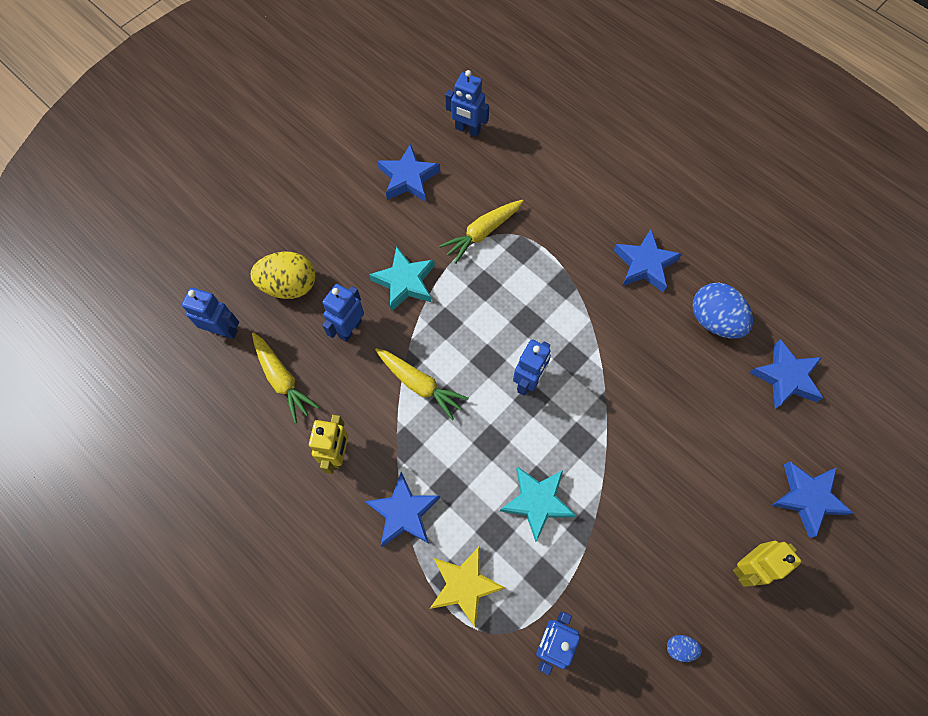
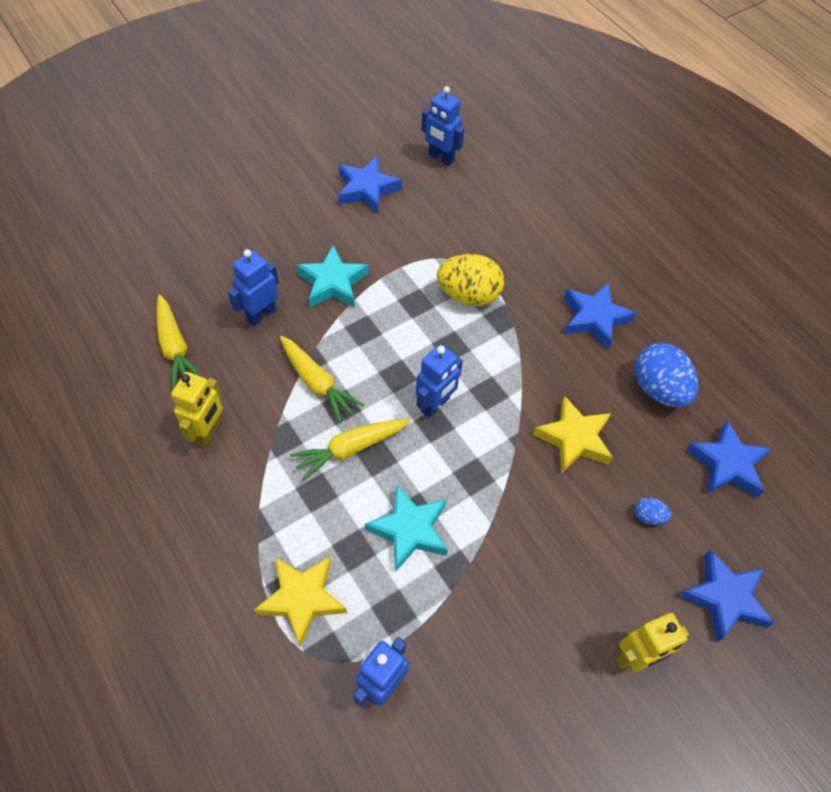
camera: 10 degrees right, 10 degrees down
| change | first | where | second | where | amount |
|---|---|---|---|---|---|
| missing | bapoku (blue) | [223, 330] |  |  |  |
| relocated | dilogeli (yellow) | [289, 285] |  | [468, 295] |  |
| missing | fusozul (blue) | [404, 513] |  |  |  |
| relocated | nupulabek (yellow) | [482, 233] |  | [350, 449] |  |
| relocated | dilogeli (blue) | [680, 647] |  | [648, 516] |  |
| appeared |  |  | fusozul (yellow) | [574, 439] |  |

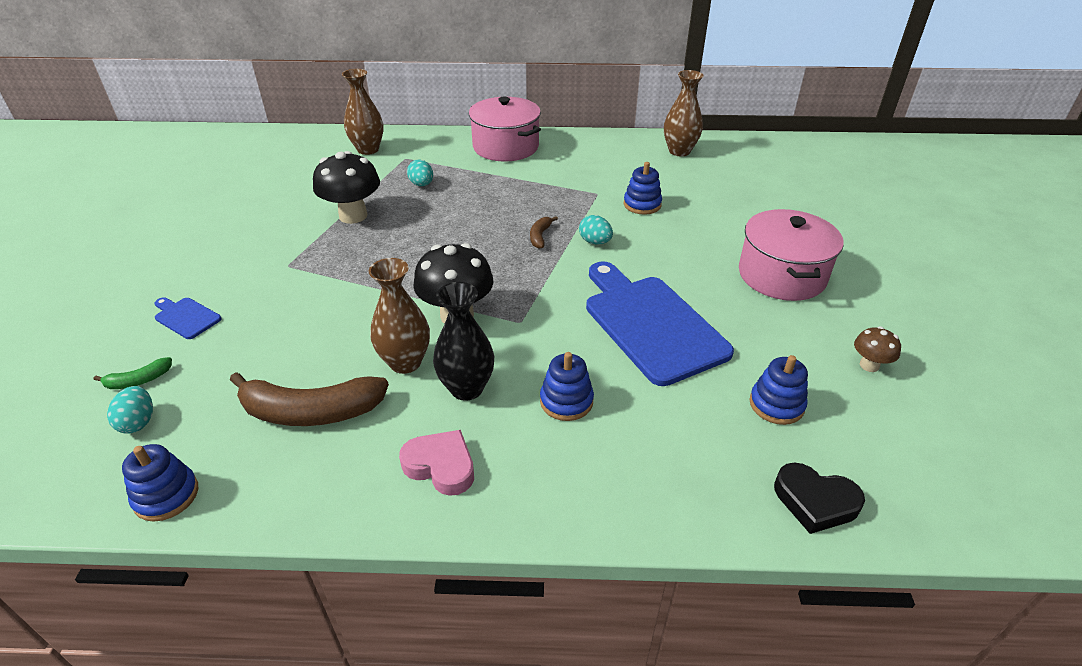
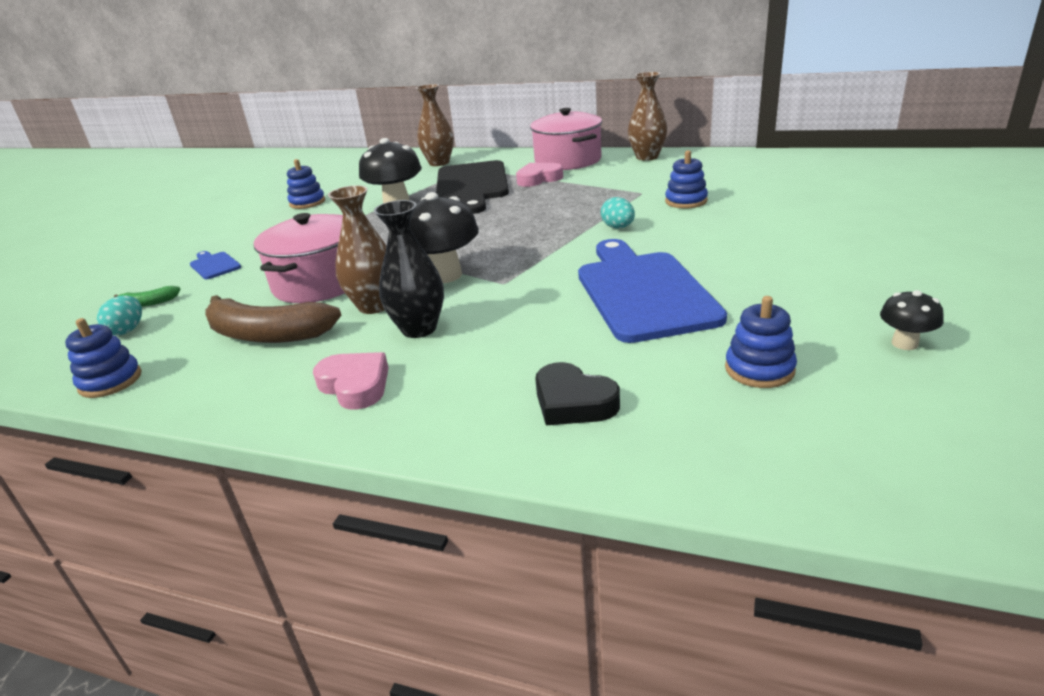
camera: 20 degrees right, 10 degrees down
| change | first | where | second | where | amount |
|---|---|---|---|---|---|
| exchanged | dilogeli (turquoise) | [422, 184] | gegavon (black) | [472, 185] |  |
| missing | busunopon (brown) | [540, 236] |  |  |  |
| relocated | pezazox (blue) | [566, 401] |  | [307, 202] |  |
| relocated | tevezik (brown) | [679, 151] |  | [647, 157] |  |
| relocated | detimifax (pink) | [781, 275] |  | [320, 283] |  |
| relocated | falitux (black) | [815, 502] |  | [573, 402] |  |
| colour | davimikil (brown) | [869, 365] | davimikil (black) | [904, 343] |  |
| appeared |  |  | falitux (pink) | [538, 179] |  |

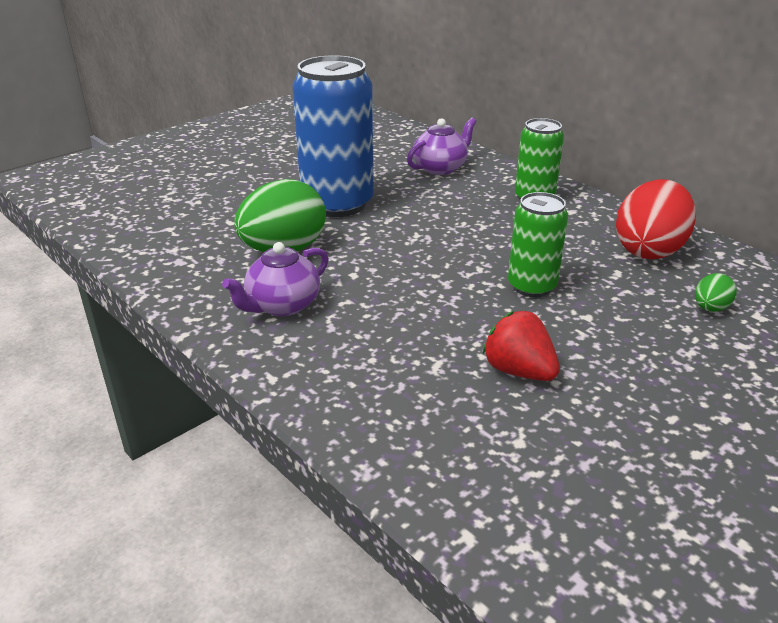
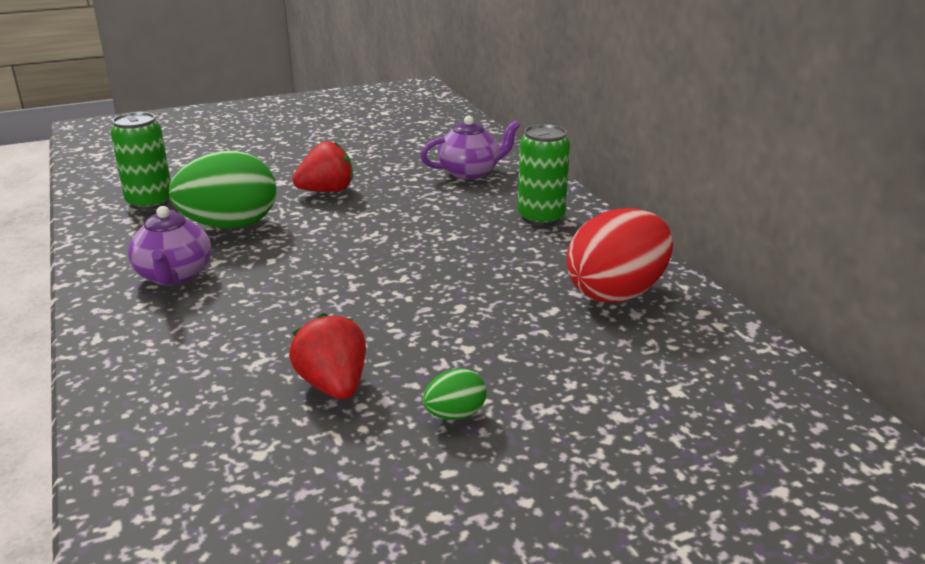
camera: 20 degrees right, 5 degrees down
| change | first | where | second | where | amount |
|---|---|---|---|---|---|
| spun | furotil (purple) | [282, 305] |  | [174, 276] | 75 degrees counterclockwise |
| exchanged | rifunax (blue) | [337, 204] | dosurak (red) | [327, 191] |  |
| relocated | rifunax (green) | [532, 286] |  | [150, 202] |  |
| relocated | dilogeli (green) | [710, 308] |  | [455, 415] |  |

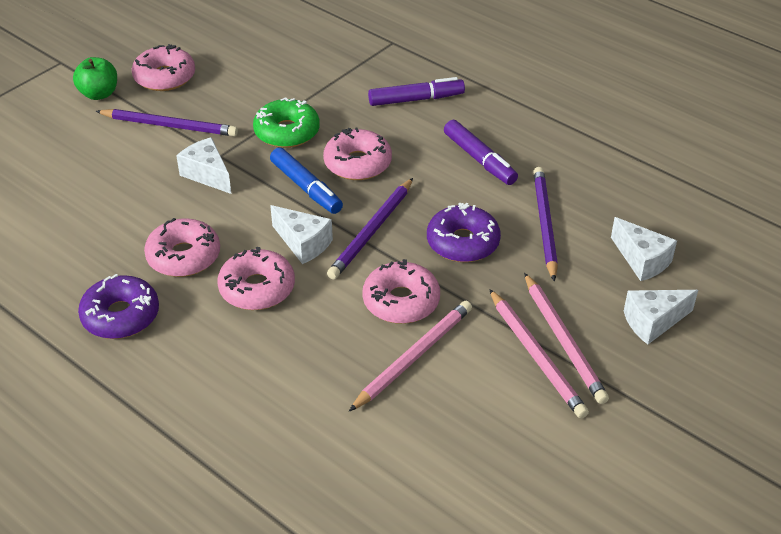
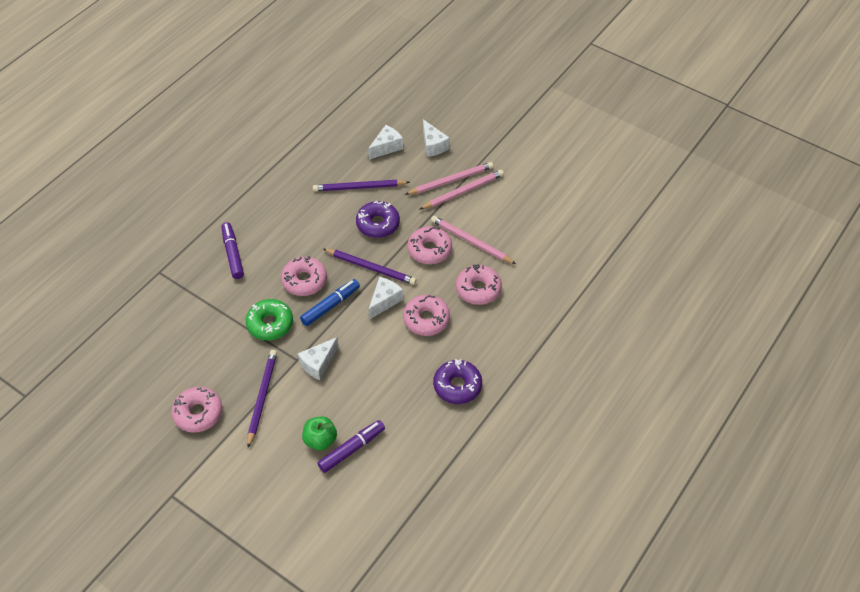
camera: 95 degrees left, 10 degrees up
| change | first | where | second | where | amount |
|---|---|---|---|---|---|
| relocated | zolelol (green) | [99, 94] |  | [320, 440] |  |
| relocated | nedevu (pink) | [184, 256] |  | [478, 289] |  |
| relocated | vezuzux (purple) | [479, 159] |  | [351, 449] |  |

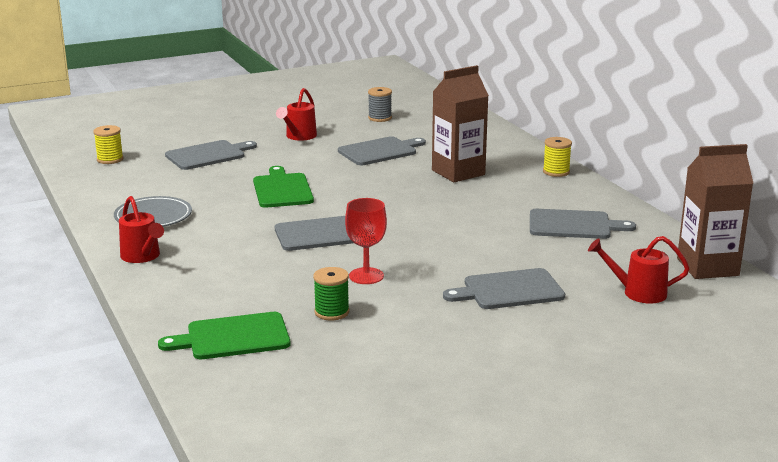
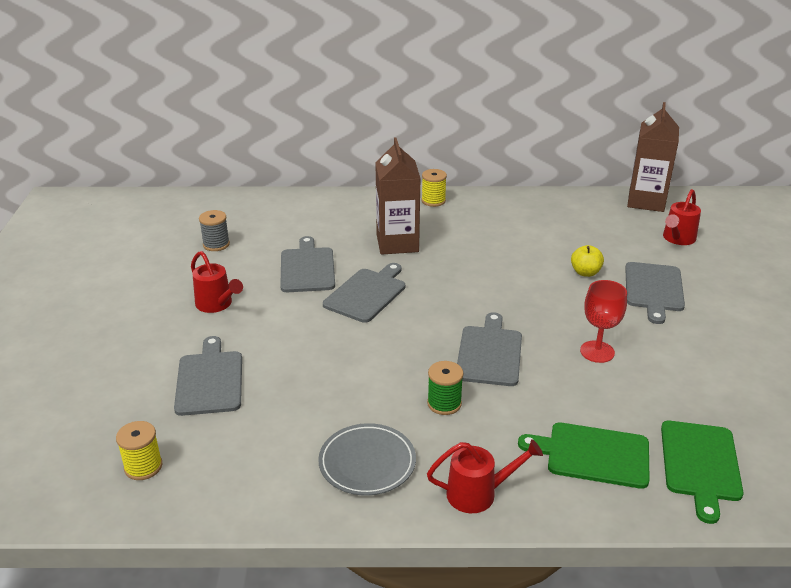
camera: 65 degrees left, 10 degrees up
| change | first | where | second | where | amount |
|---|---|---|---|---|---|
| relocated | gegavon (green) | [282, 189] |  | [593, 455] |  |
| relocated | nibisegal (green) | [331, 312] |  | [444, 403] |  |
| relocated | gegavon (grey) | [573, 225] |  | [366, 293] |  |
| appeared |  |  | zolelol (yellow) | [585, 272] |  |

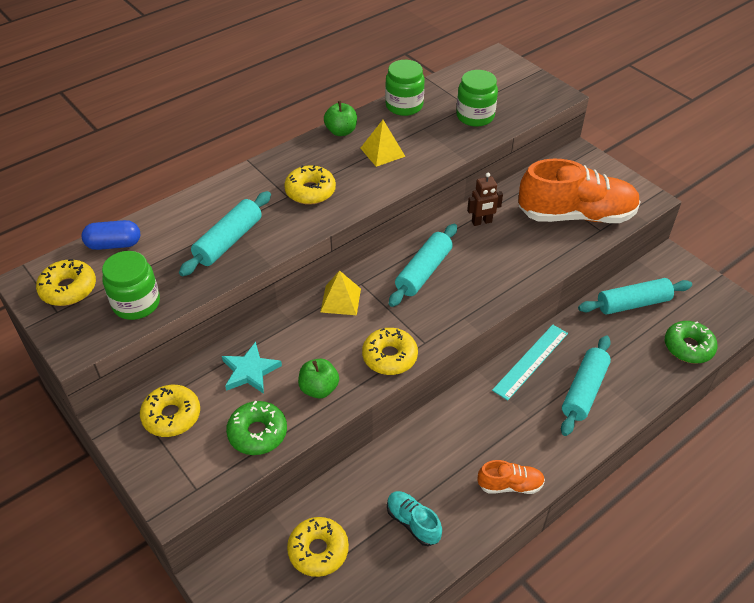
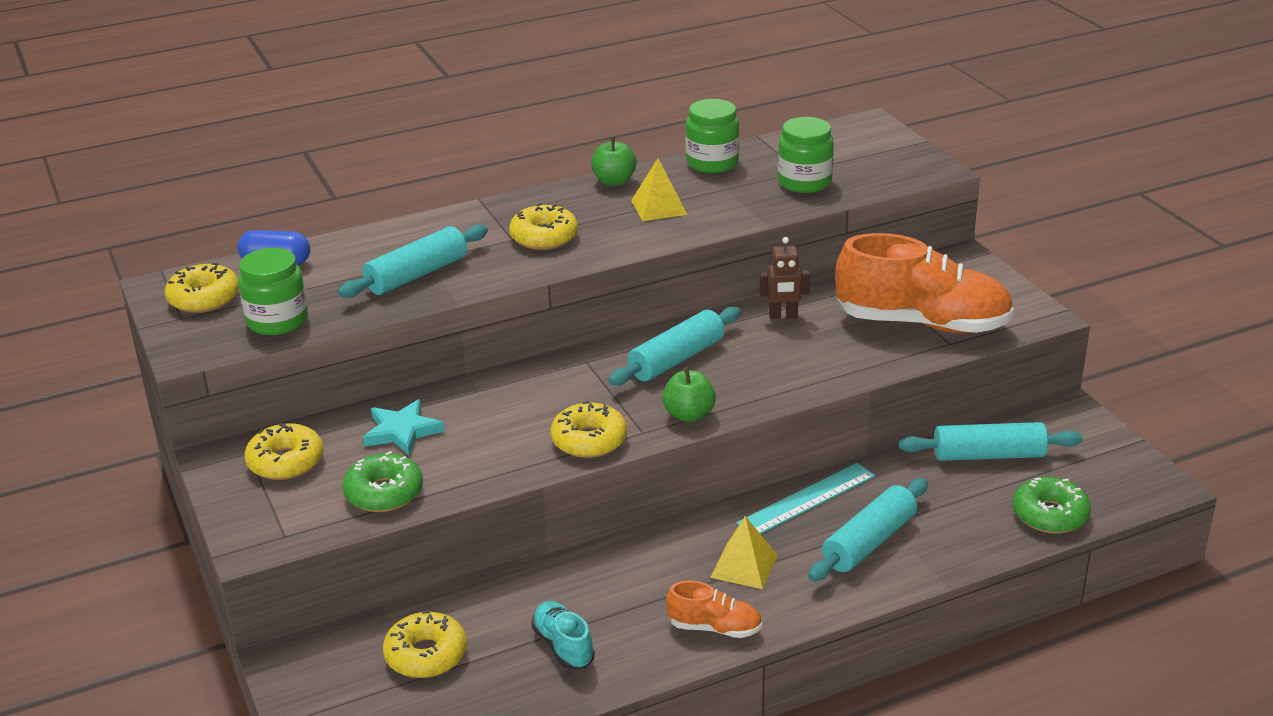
camera: 15 degrees right, 15 degrees down
| change | first | where | second | where | amount |
|---|---|---|---|---|---|
| relocated | zolelol (green) | [319, 389] |  | [689, 415] |  |
| relocated | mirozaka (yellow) | [340, 300] |  | [744, 566] |  |

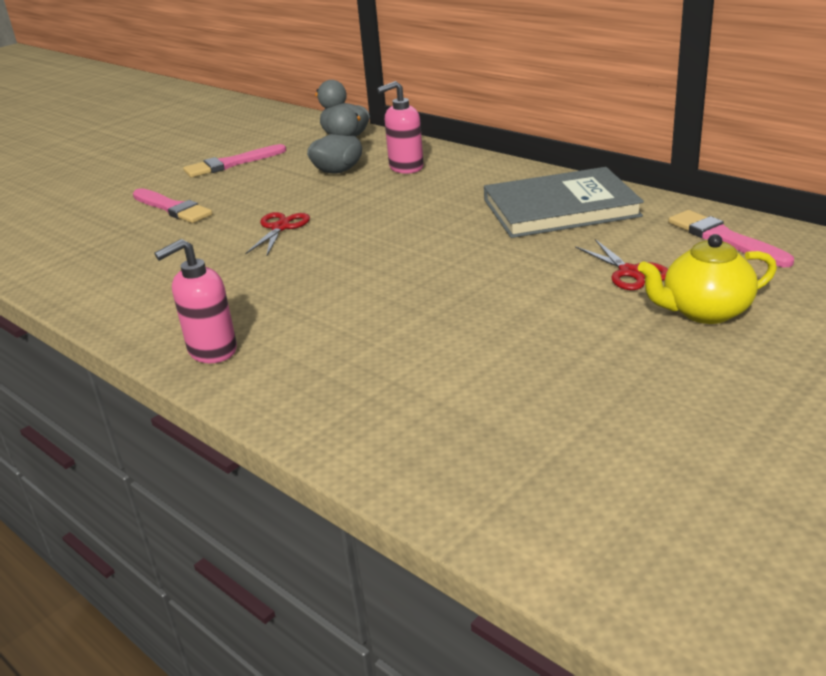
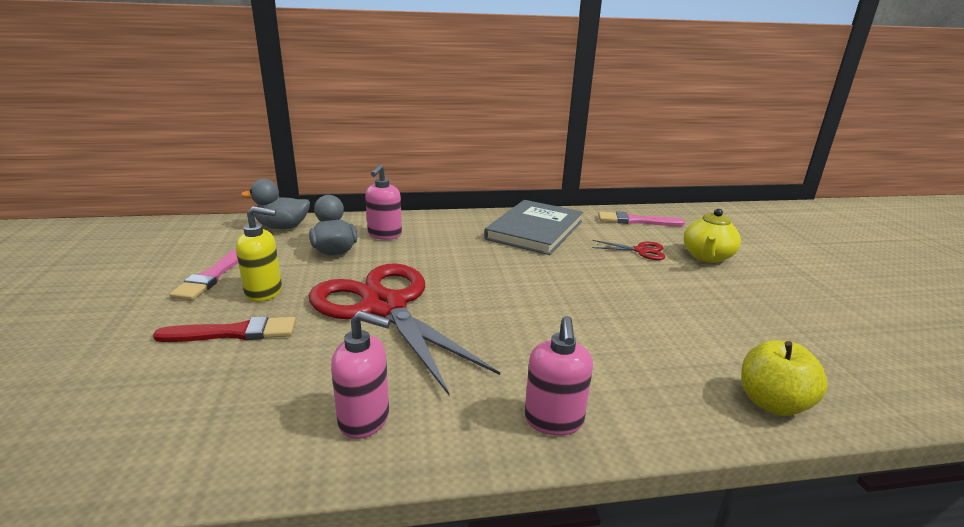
camera: 55 degrees left, 5 degrees down
| change | first | where | second | where | amount |
|---|---|---|---|---|---|
| colour | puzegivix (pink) | [172, 208] | puzegivix (red) | [234, 333] |  |
| size | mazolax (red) | [280, 228] |  | [384, 307] | x2.48 |
| appeared |  |  | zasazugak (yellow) | [264, 292] |  |
| appeared |  |  | zasazugak (pink) | [364, 419] |  |
| appeared |  |  | zolelol (yellow) | [772, 403] |  |

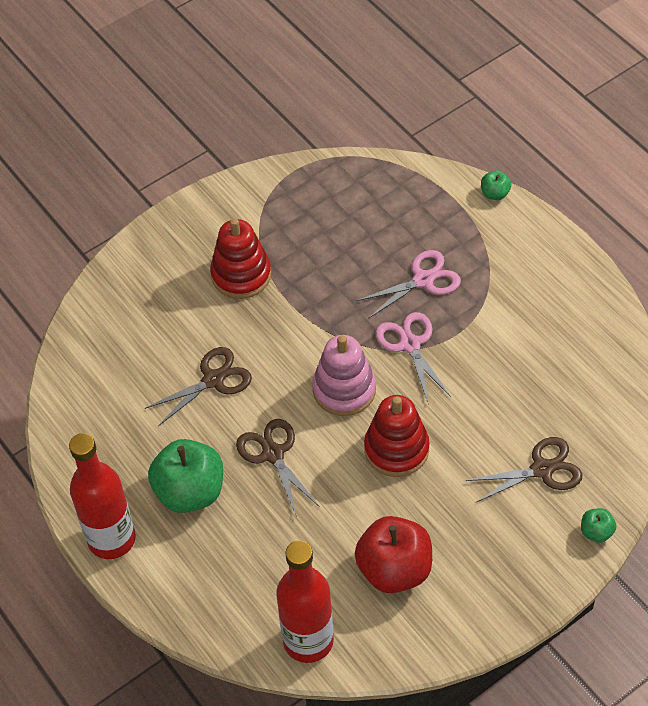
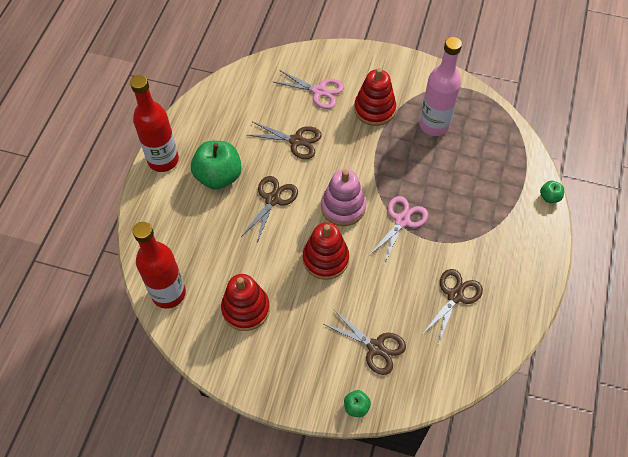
camera: 50 degrees right, 5 degrees up
| change | first | where | second | where | amount |
|---|---|---|---|---|---|
| exchanged | zolelol (red) | [394, 569] | pezazox (red) | [245, 309] |  |
| relocated | mazolax (pink) | [423, 280] |  | [319, 91] |  |
| appeared |  |  | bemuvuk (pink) | [434, 125] |  |
| appeared |  |  | mazolax (brown) | [455, 296] |  |

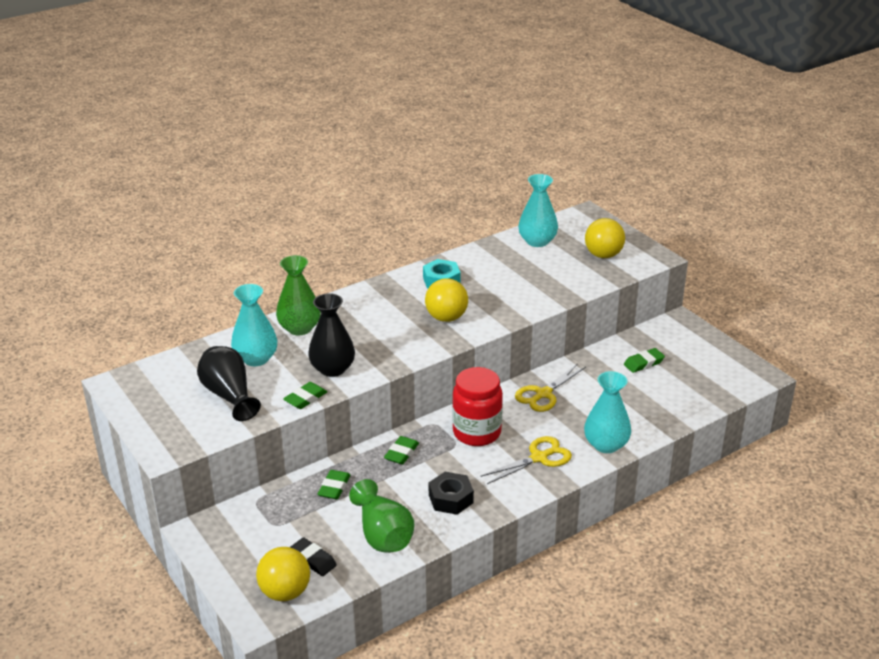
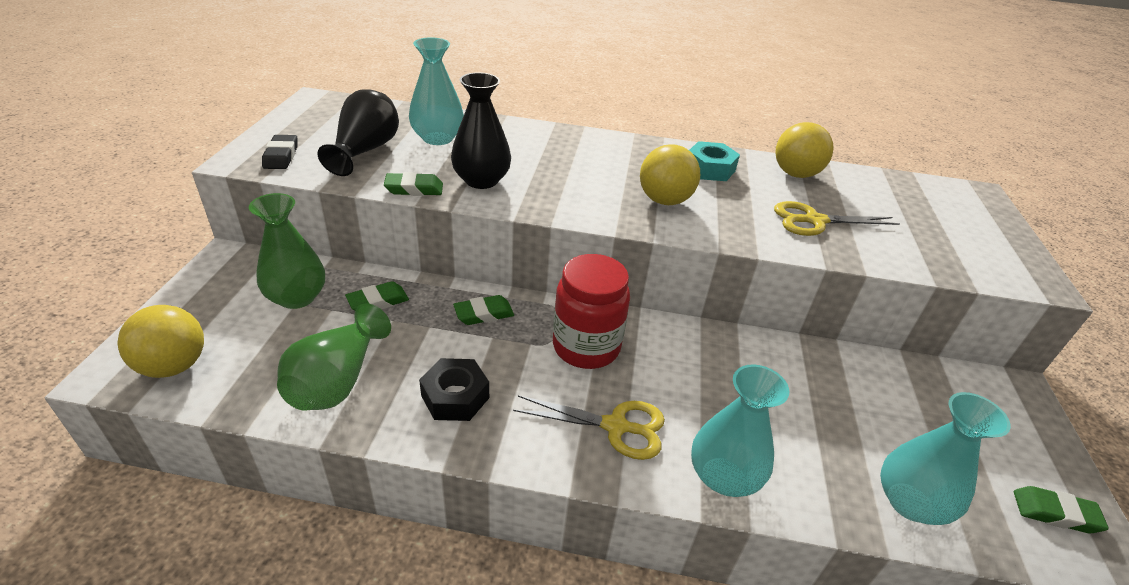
camera: 40 degrees right, 5 degrees up
| change | first | where | second | where | amount |
|---|---|---|---|---|---|
| relocated | tevezik (green) | [299, 328] |  | [297, 297] |  |
| relocated | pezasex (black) | [313, 560] |  | [281, 156] |  |
| relocated | mazolax (yellow) | [543, 394] |  | [814, 221] |  |
| relocated | tevezik (turquoise) | [537, 241] |  | [910, 502] |  |
| relocated | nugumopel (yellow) | [603, 255] |  | [795, 174] |  |
| relocated | pezasex (green) | [643, 363] |  | [1055, 513] |  |

